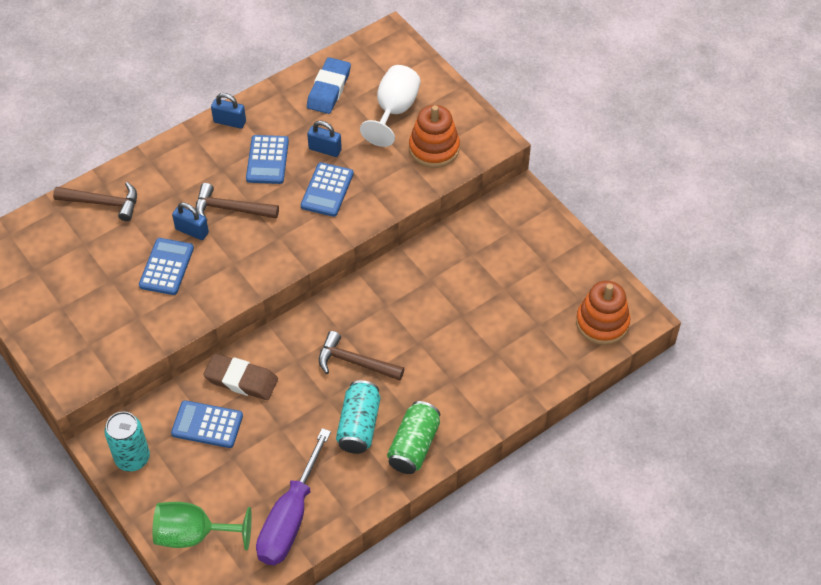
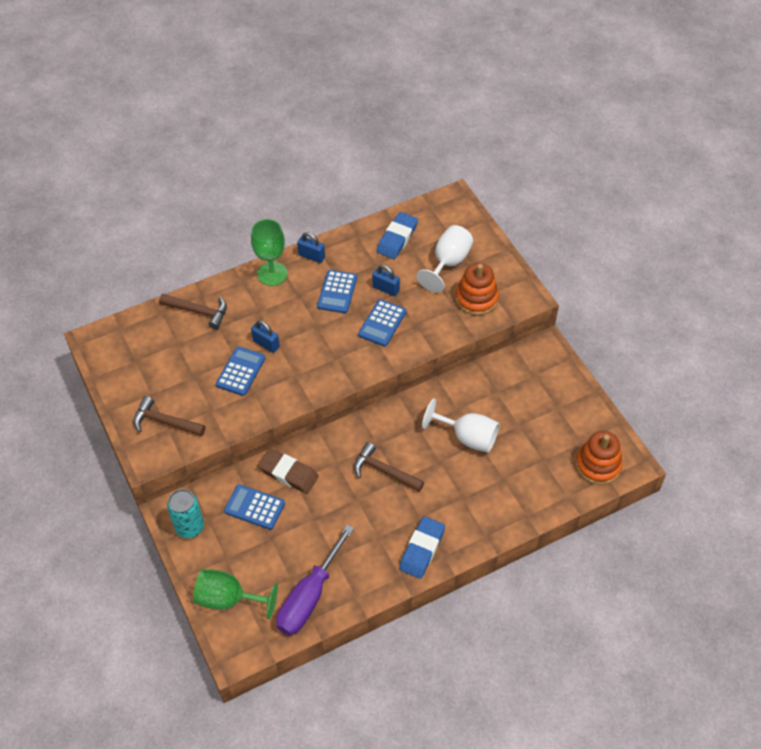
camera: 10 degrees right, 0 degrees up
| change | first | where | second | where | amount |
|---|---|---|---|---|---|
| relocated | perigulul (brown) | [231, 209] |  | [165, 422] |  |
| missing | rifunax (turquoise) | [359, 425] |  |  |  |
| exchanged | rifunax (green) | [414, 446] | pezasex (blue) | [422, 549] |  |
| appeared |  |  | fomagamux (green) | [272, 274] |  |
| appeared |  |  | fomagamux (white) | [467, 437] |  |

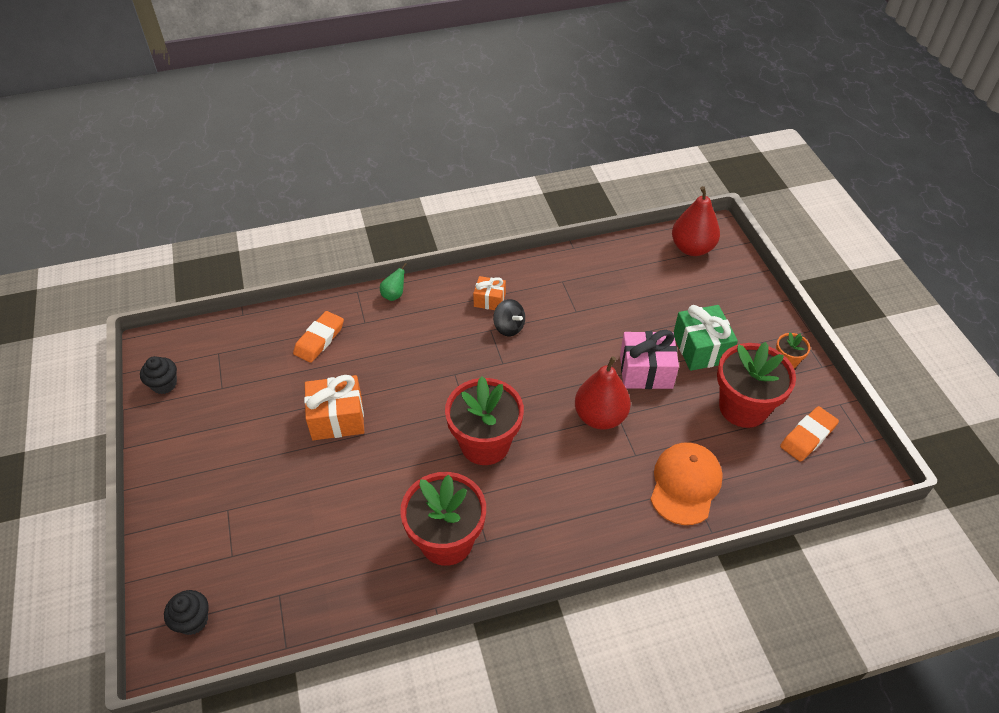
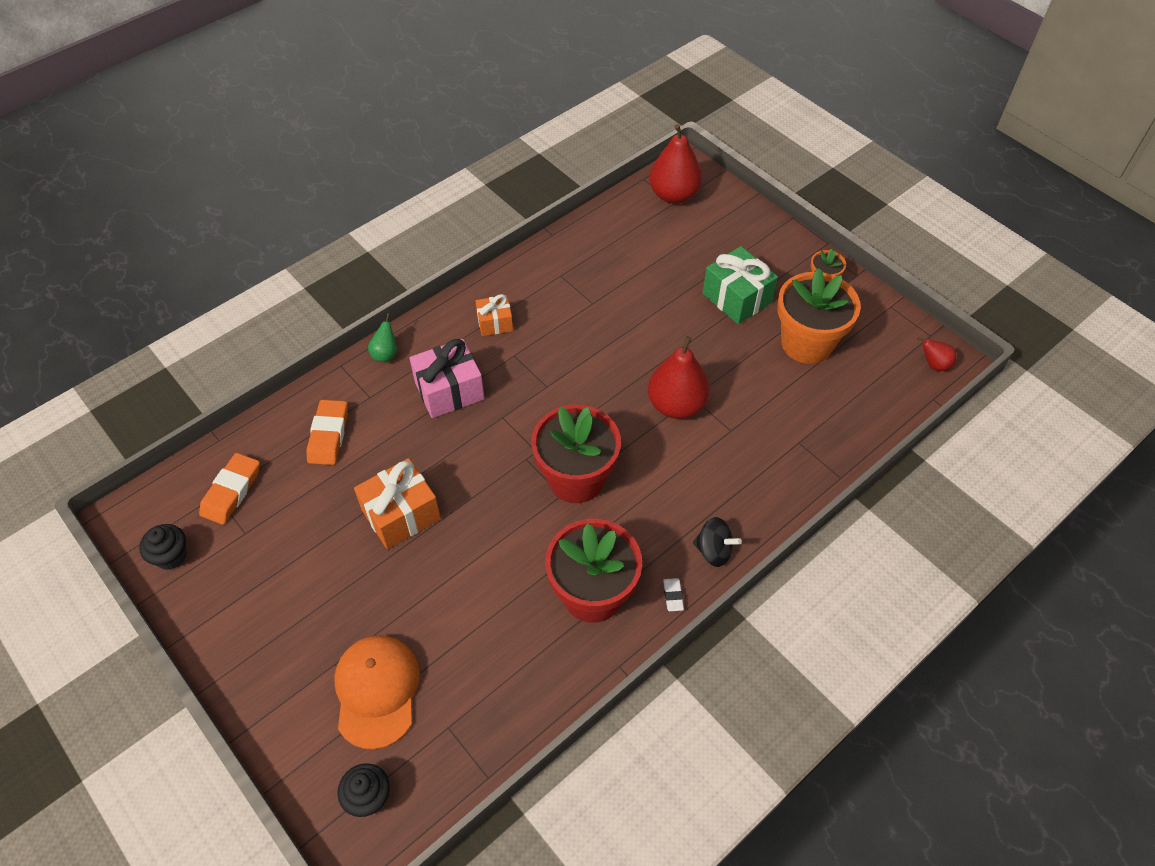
camera: 25 degrees left, 5 degrees up
| change | first | where | second | where | amount |
|---|---|---|---|---|---|
| relocated | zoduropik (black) | [509, 327] |  | [714, 551] |  |
| relocated | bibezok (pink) | [646, 371] |  | [449, 390] |  |
| relocated | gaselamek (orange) | [685, 484] |  | [377, 691] |  |
| colour | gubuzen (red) | [743, 407] | gubuzen (orange) | [806, 343] |  |
| relocated | pezasex (orange) | [808, 436] |  | [231, 491] |  |
| appeared |  |  | pezasex (white) | [673, 596] |  |
| appeared |  |  | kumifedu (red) | [934, 364] |  |

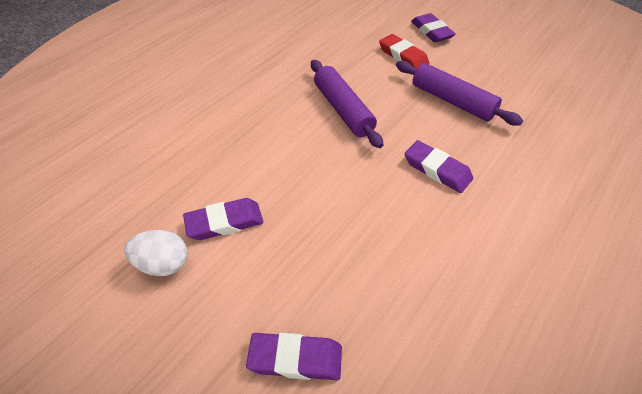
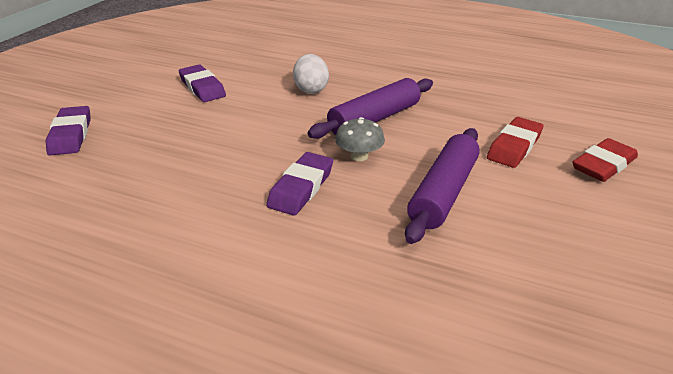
camera: 75 degrees right, 15 degrees down
| change | first | where | second | where | amount |
|---|---|---|---|---|---|
| relocated | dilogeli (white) | [163, 264] |  | [311, 89] |  |
| colour | pezasex (purple) | [431, 31] | pezasex (red) | [603, 165] |  |
| appeared |  |  | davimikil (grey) | [359, 156] |  |

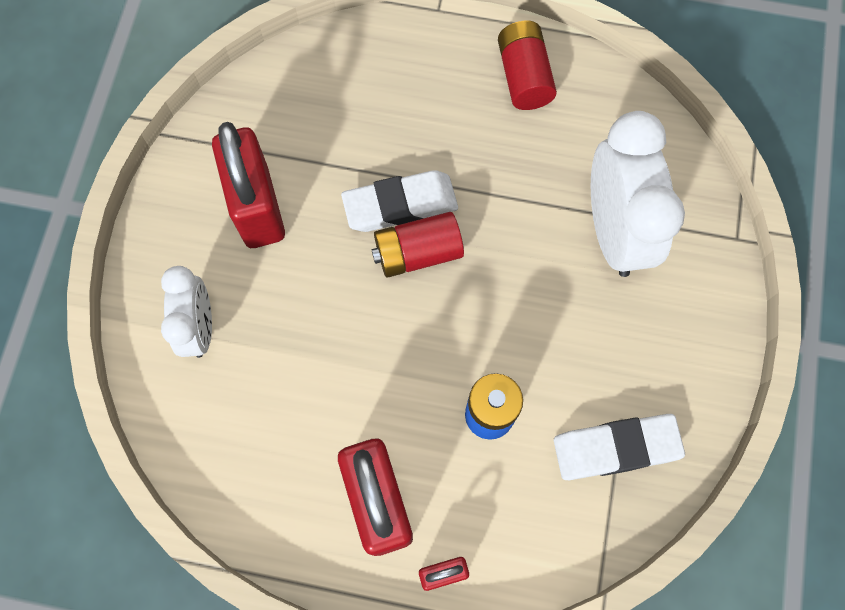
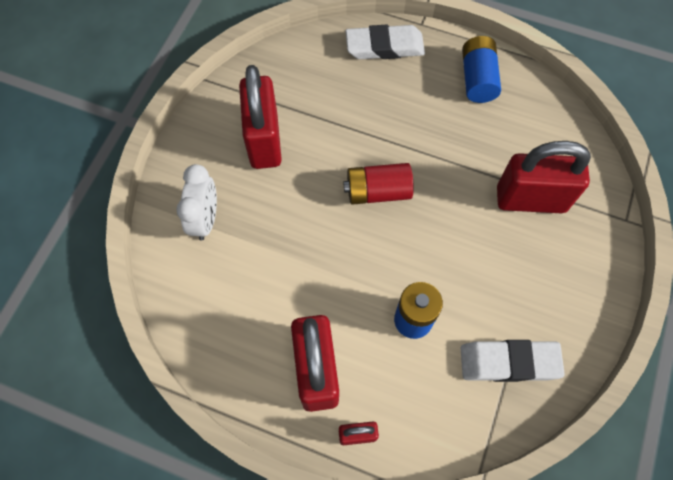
camera: 10 degrees right, 5 degrees down
| change | first | where | second | where | amount |
|---|---|---|---|---|---|
| relocated | pezasex (white) | [400, 205] |  | [384, 46] |  |
| colour | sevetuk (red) | [523, 77] | sevetuk (blue) | [477, 79] |  |
| exchanged | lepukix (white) | [614, 231] | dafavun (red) | [530, 199] |  |

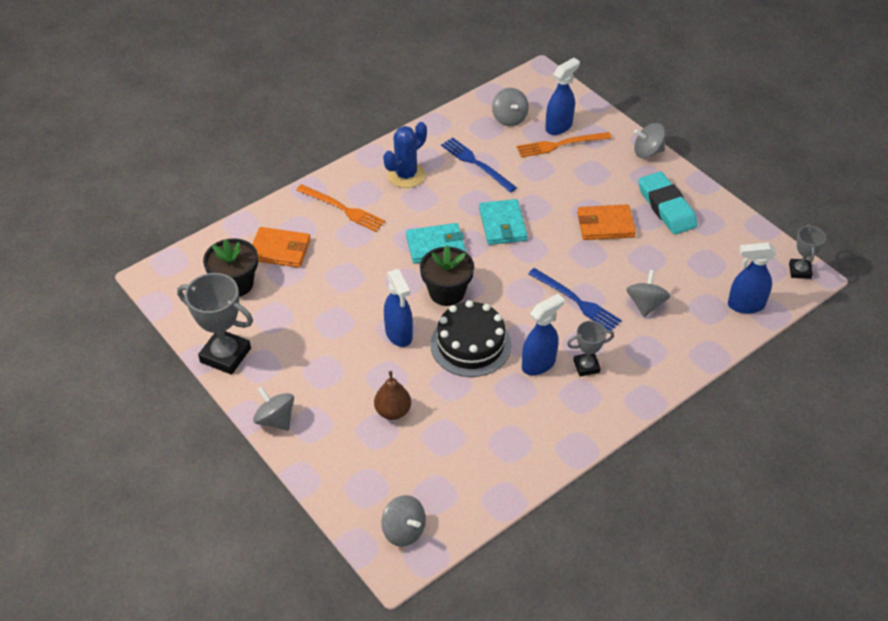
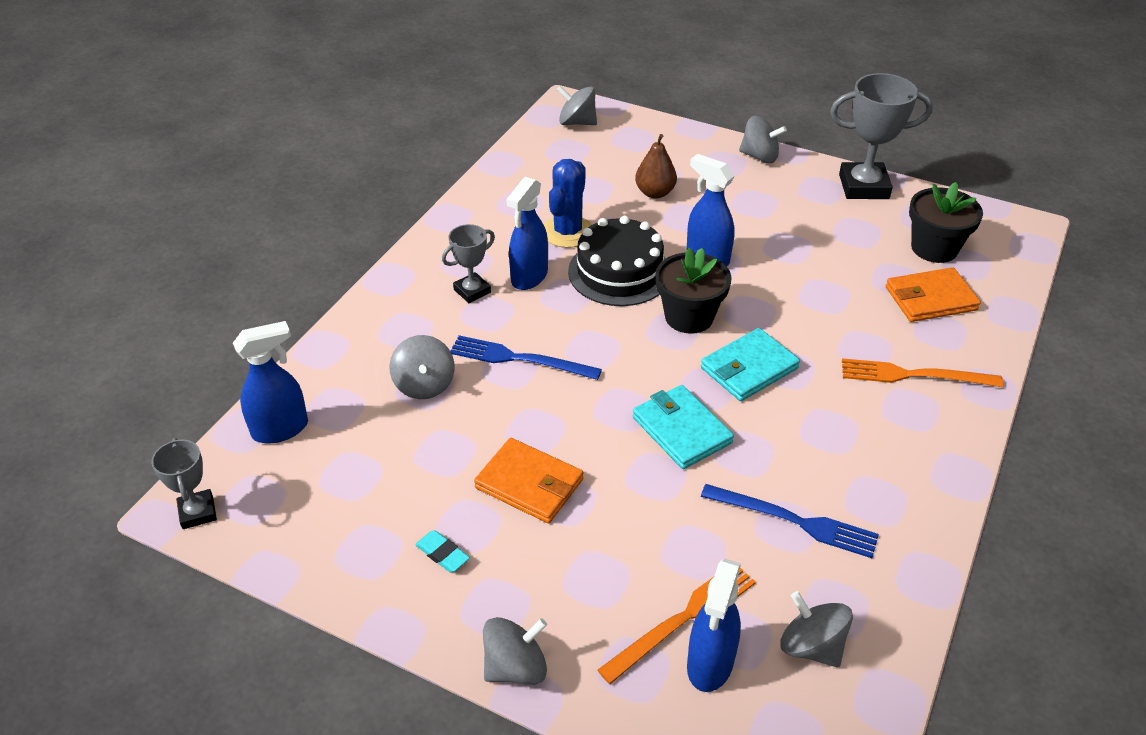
camera: 155 degrees right, 5 degrees down
| change | first | where | second | where | amount |
|---|---|---|---|---|---|
| relocated | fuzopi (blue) | [406, 175] |  | [567, 232] |  |
| spun | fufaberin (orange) | [605, 225] |  | [529, 484] | 60 degrees clockwise |
| size | pezasex (turquoise) | [666, 207] |  | [442, 554] | x0.44 |

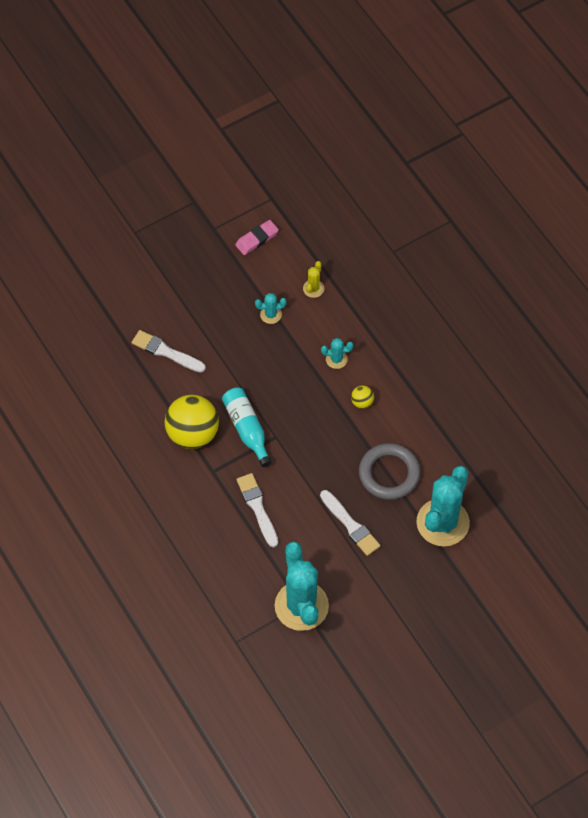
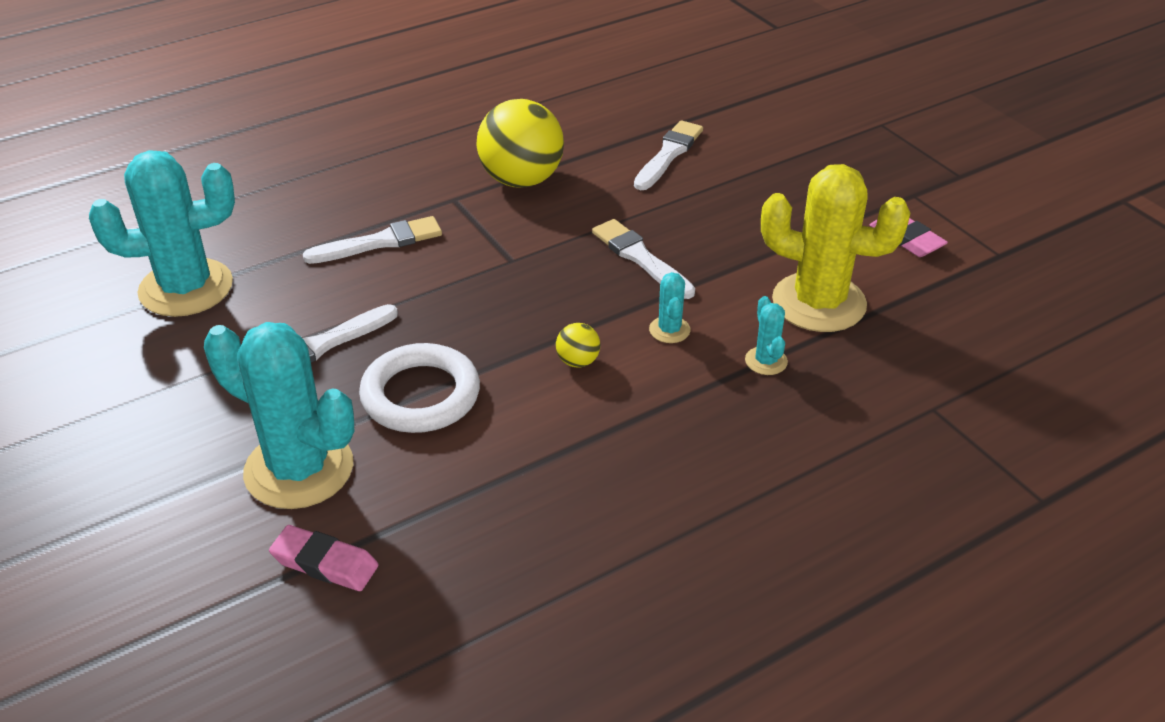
camera: 90 degrees right, 20 degrees down
| change | first | where | second | where | amount |
|---|---|---|---|---|---|
| missing | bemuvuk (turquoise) | [247, 429] |  |  |  |
| relocated | fuzopi (turquoise) | [270, 314] |  | [766, 361] |  |
| size | fuzopi (yellow) | [313, 288] |  | [819, 303] | x2.33 |
| colour | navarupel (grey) | [389, 474] | navarupel (white) | [420, 395] |  |
| appeared |  |  | pezasex (pink) | [325, 563] |  |
| appeared |  |  | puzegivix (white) | [640, 258] |  |

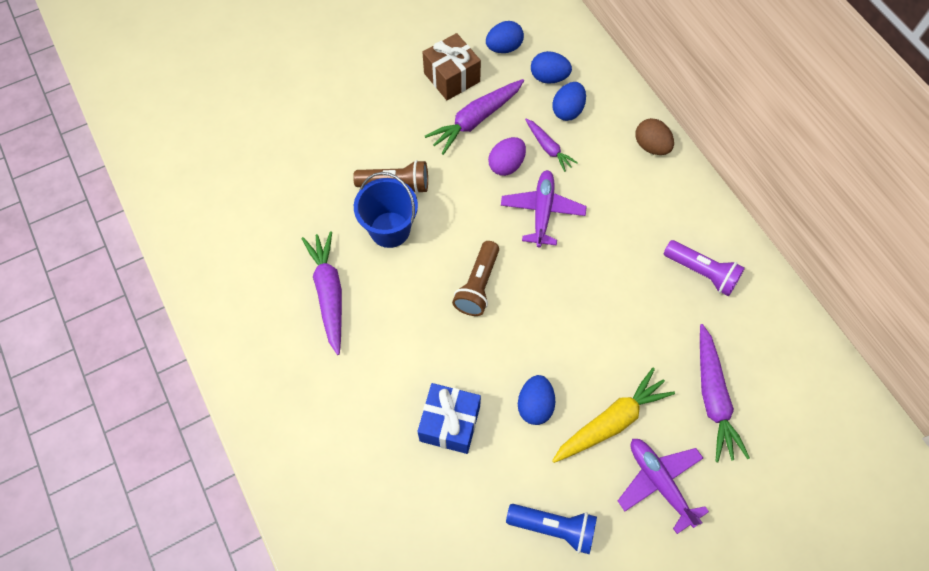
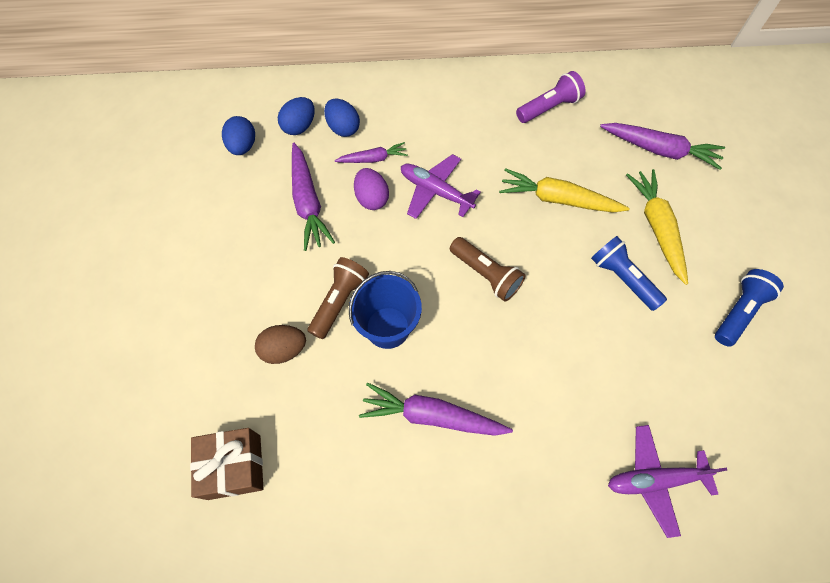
camera: 65 degrees left, 0 degrees up
| change | first | where | second | where | amount |
|---|---|---|---|---|---|
| missing | bibezok (blue) | [450, 423] |  |  |  |
| relocated | bibezok (brown) | [452, 77] |  | [234, 467] |  |
| exchanged | dilogeli (blue) | [535, 405] | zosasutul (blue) | [622, 278] |  |
| relocated | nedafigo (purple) | [659, 482] |  | [654, 480] |  |
| relocated | dilogeli (brown) | [651, 146] |  | [284, 349] |  |
| appeared |  |  | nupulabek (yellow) | [558, 199] |  |

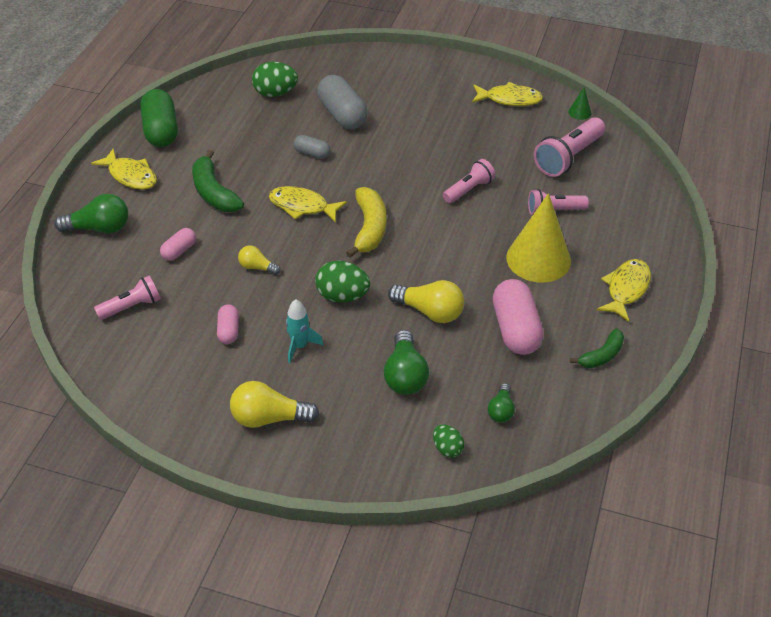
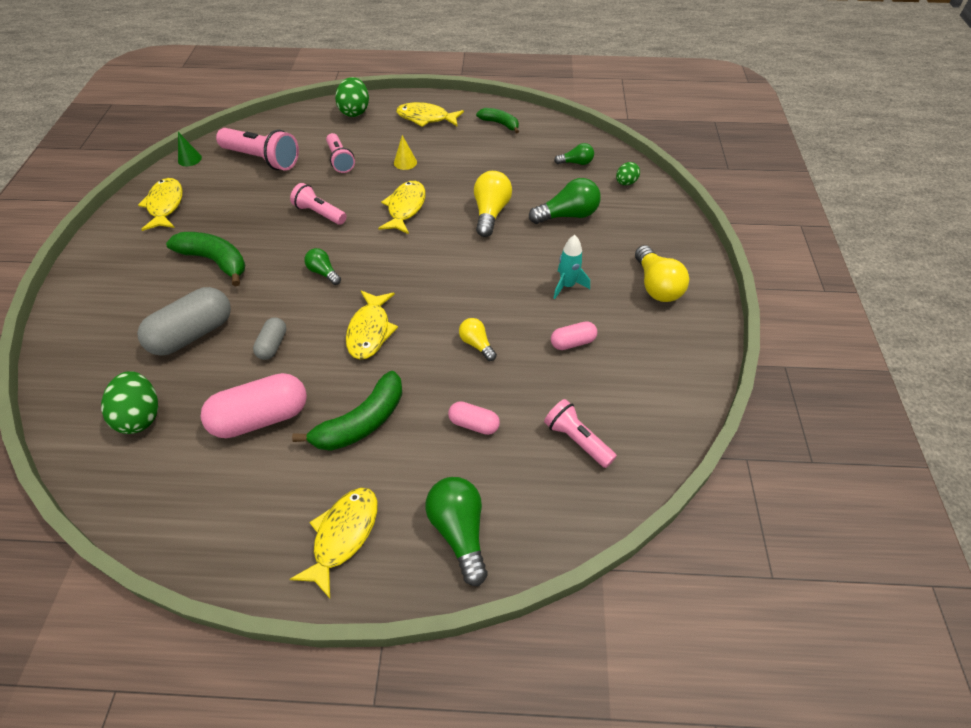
camera: 105 degrees left, 5 degrees up
| change | first | where | second | where | amount |
|---|---|---|---|---|---|
| missing | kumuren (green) | [161, 131] |  |  |  |
| spun | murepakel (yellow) | [257, 267] |  | [476, 344] | 135 degrees clockwise |
| relocated | dilogeli (green) | [342, 296] |  | [355, 111] |  |
| missing | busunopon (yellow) | [369, 228] |  |  |  |
| relocated | kumuren (pink) | [516, 329] |  | [261, 417] |  |
| size | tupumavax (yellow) | [538, 259] |  | [405, 162] | x0.41 |
| appeared |  |  | busunopon (green) | [215, 261] |  |
| appeared |  |  | murepakel (green) | [323, 272] |  |
| appeared |  |  | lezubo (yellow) | [405, 208] |  |

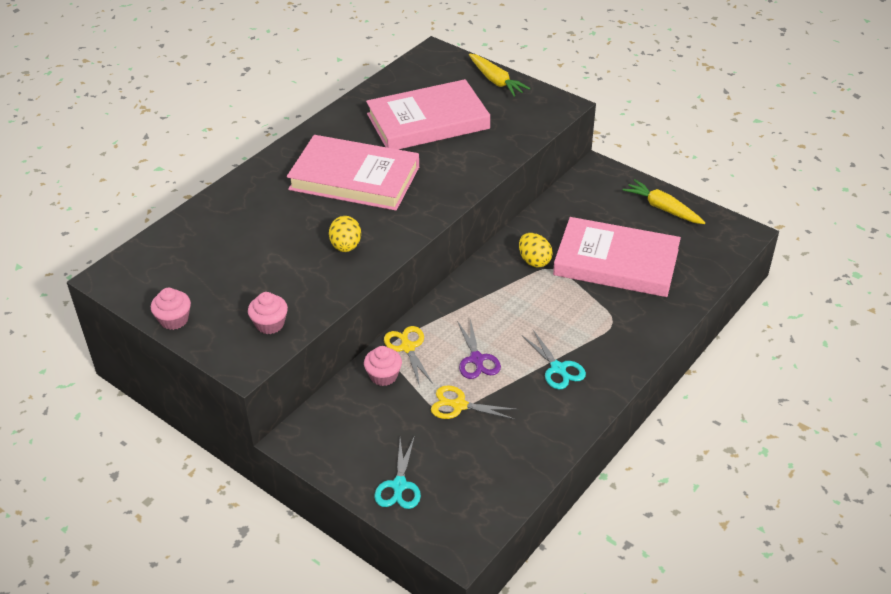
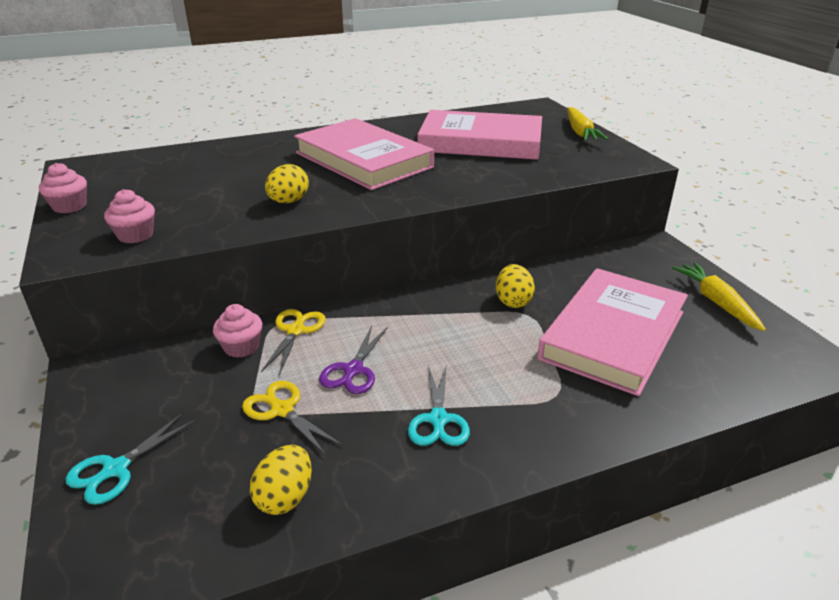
camera: 30 degrees right, 10 degrees down
| change | first | where | second | where | amount |
|---|---|---|---|---|---|
| spun | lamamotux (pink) | [616, 262] |  | [612, 335] | 75 degrees clockwise |
| appeared |  |  | dilogeli (yellow) | [285, 497] |  |

